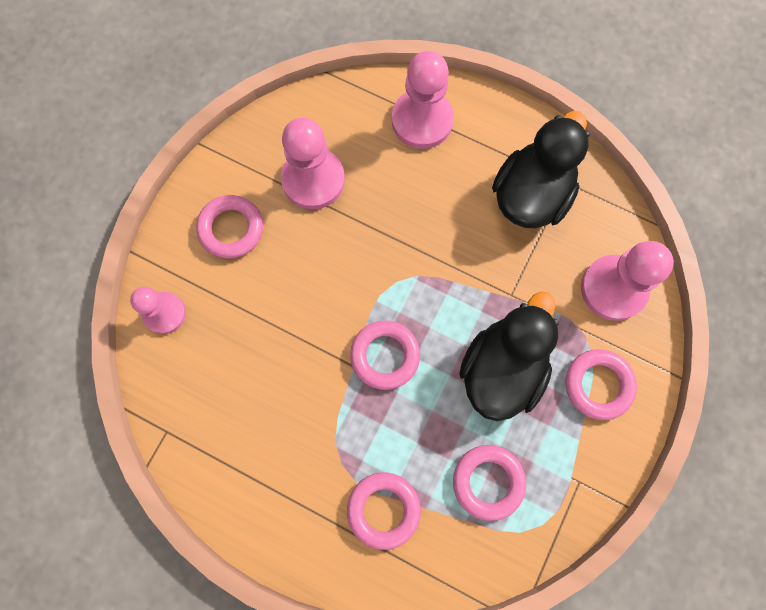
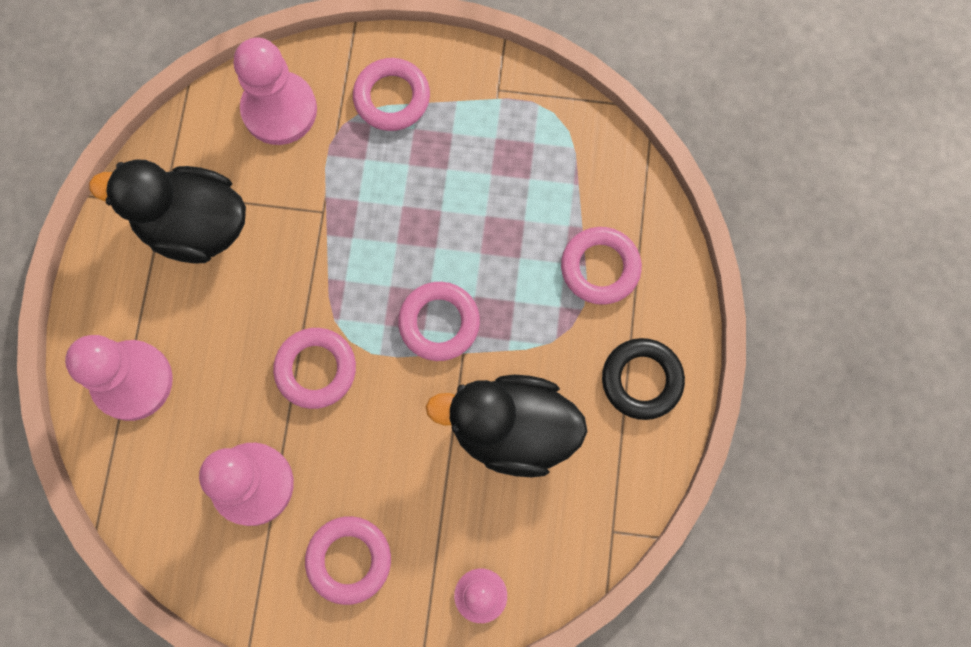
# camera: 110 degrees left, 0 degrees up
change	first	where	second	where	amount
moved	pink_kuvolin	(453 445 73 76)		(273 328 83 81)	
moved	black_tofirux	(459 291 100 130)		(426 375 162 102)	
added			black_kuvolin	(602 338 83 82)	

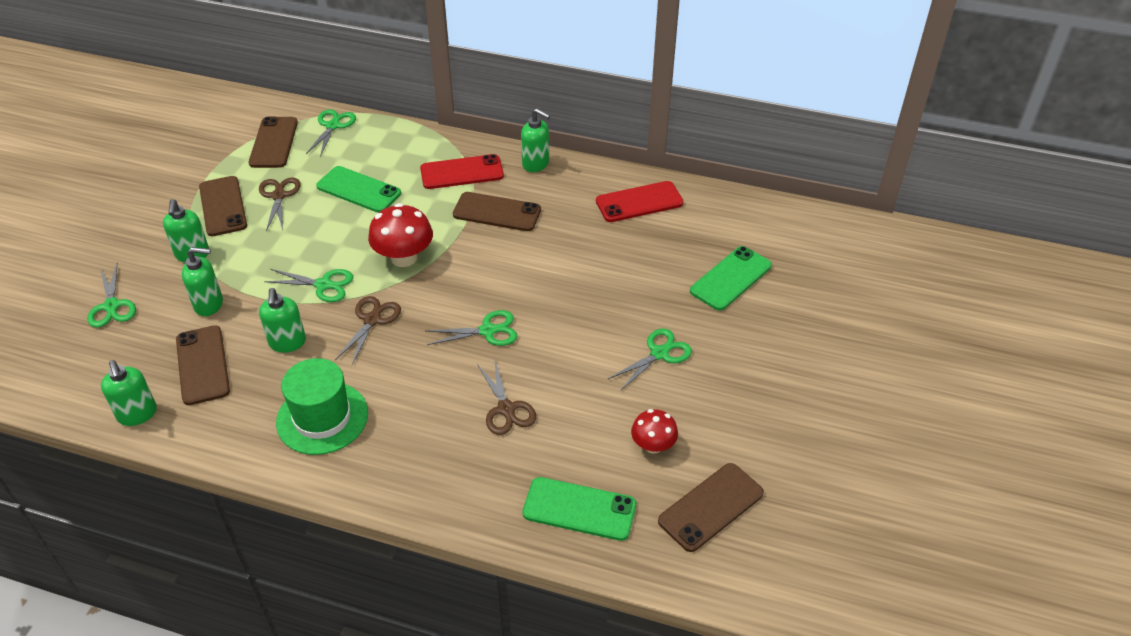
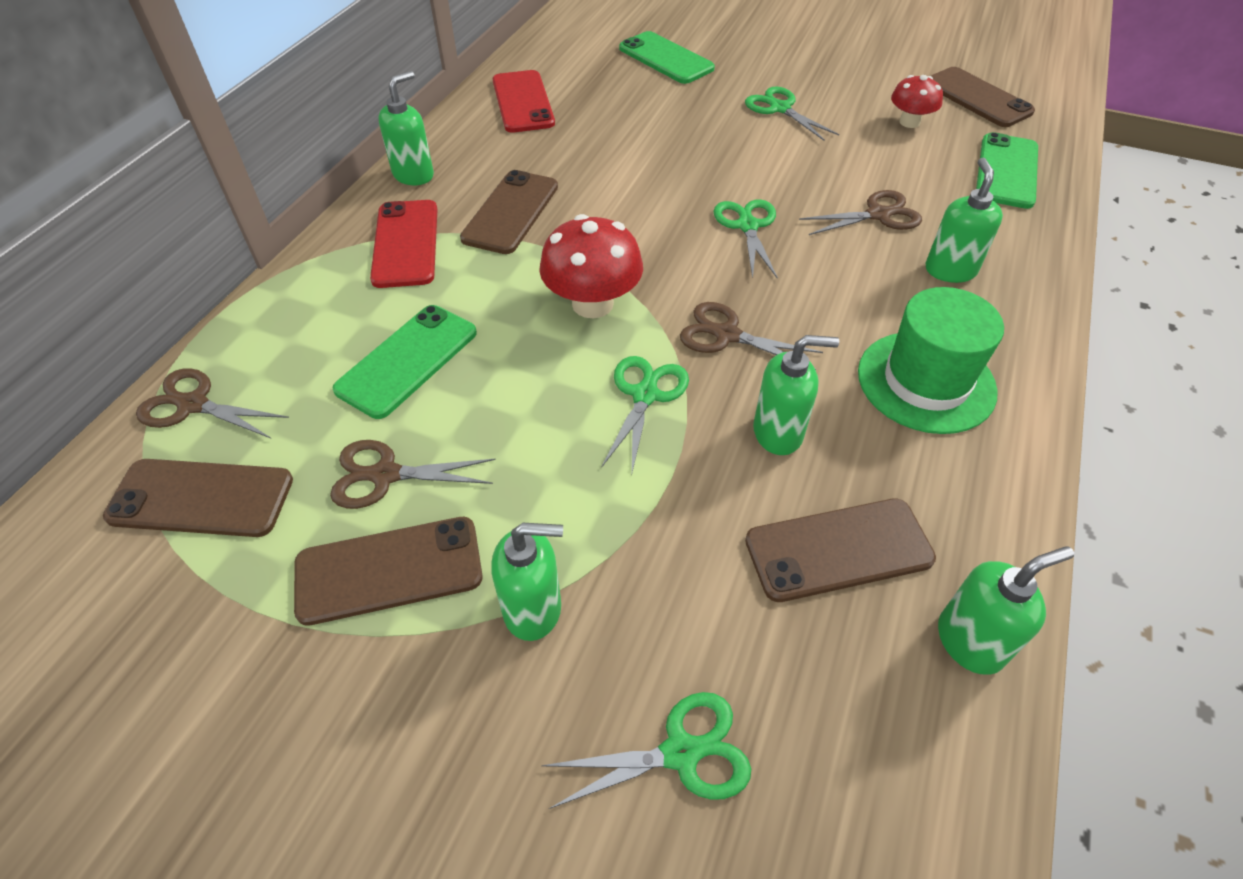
# camera: 85 degrees left, 5 degrees up
change	first	where	second	where	amount
recoloured	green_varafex	(306 109 50 48)	brown_varafex	(136 368 153 70)	
moved	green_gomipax	(182 247 41 69)		(926 158 77 125)	

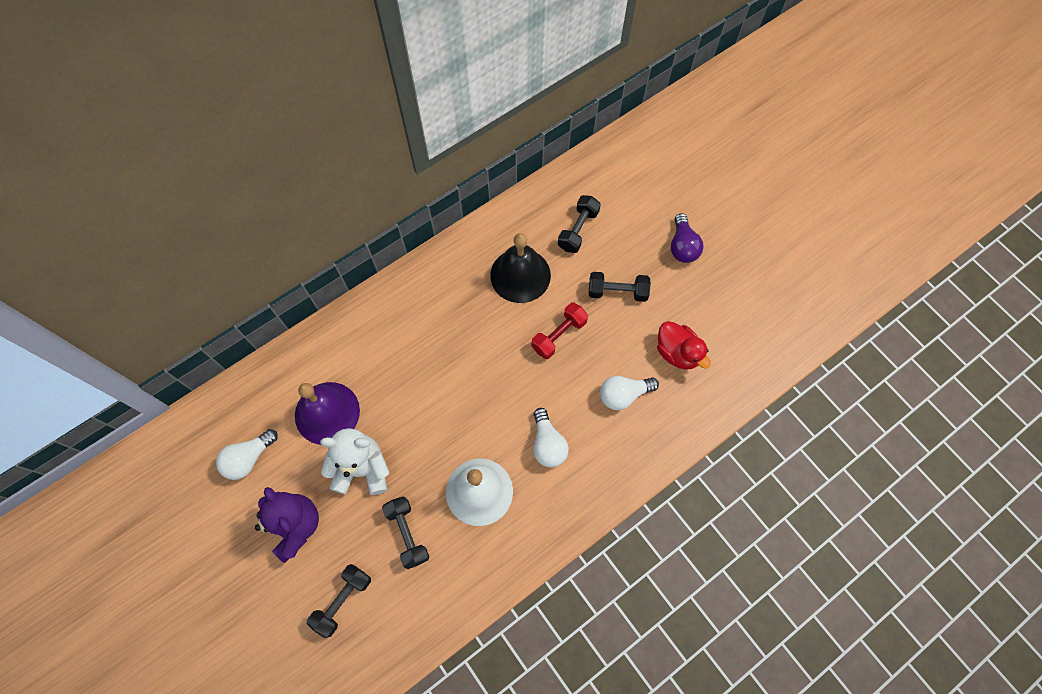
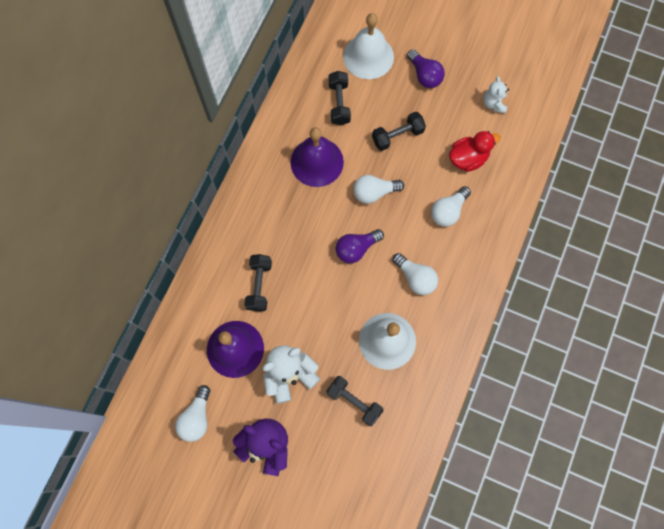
# camera: 30 degrees left, 5 degrees up
change	first	where	second	where	amount
moved	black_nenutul	(307 564 64 74)		(244 254 28 58)	
recoloured	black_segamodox	(490 233 61 70)	purple_segamodox	(291 127 53 60)	
added			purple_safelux	(336 229 48 34)	
added			white_segamodox	(343 13 51 66)	
replaced	red_nenutul	(531 303 57 56)	white_safelux	(353 175 51 29)	
turned	red_tofirux	(657 321 54 49)		(449 131 52 41)	45 degrees counterclockwise
added			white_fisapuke	(483 76 26 38)	

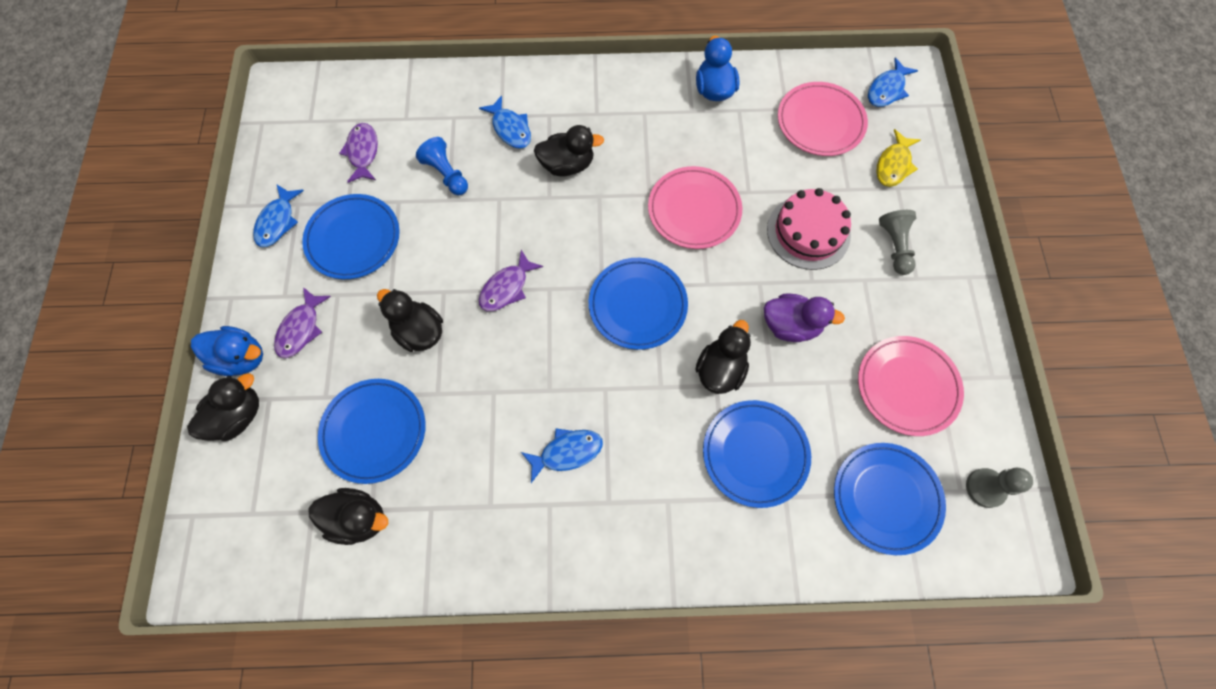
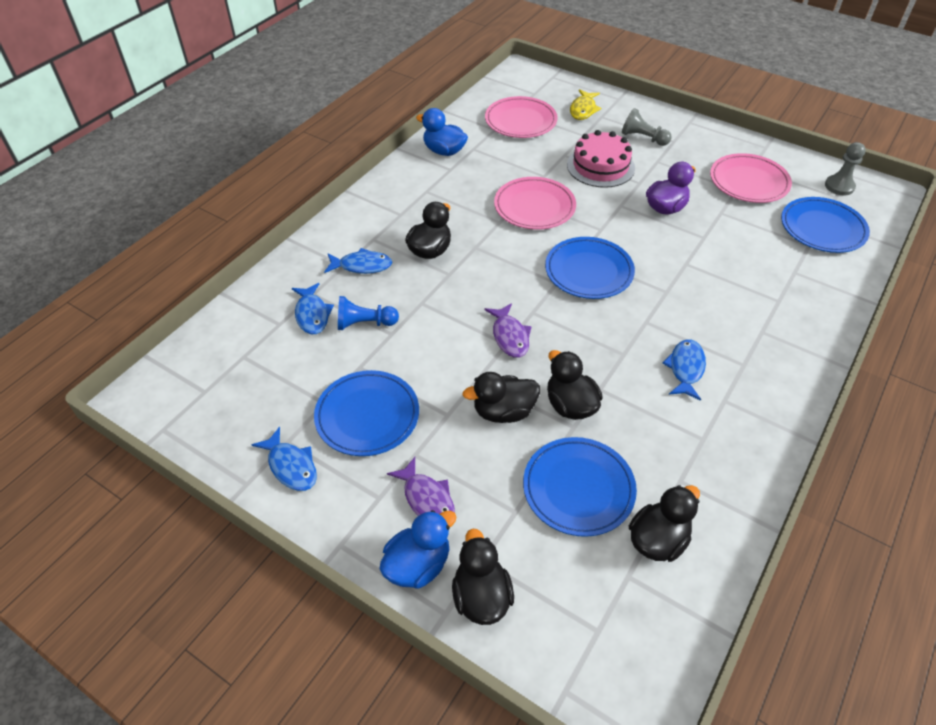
# camera: 55 degrees left, 20 degrees down
change	first	where	second	where	amount
moved	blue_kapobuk	(868 57 50 50)		(292 283 42 51)	
moved	black_tofirux	(695 320 56 74)		(547 350 56 70)	
turned	yellow_kapobuk	(876 129 44 58)		(570 89 31 31)	45 degrees clockwise
removed	purple_kapobuk	(339 123 39 60)			
removed	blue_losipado	(703 400 108 108)			

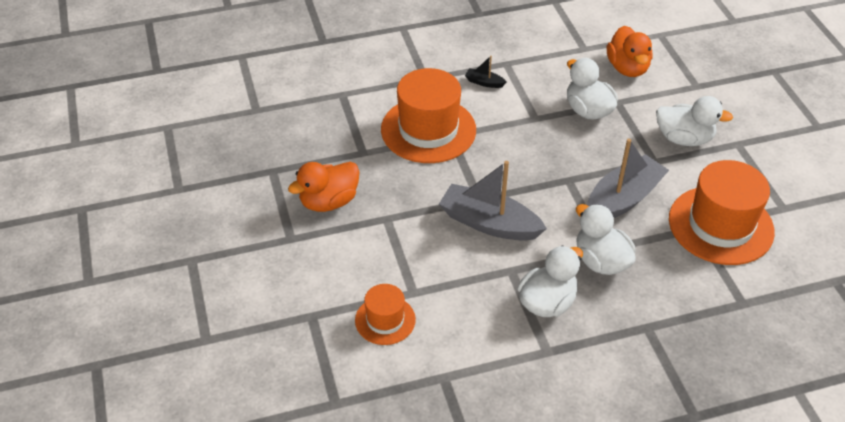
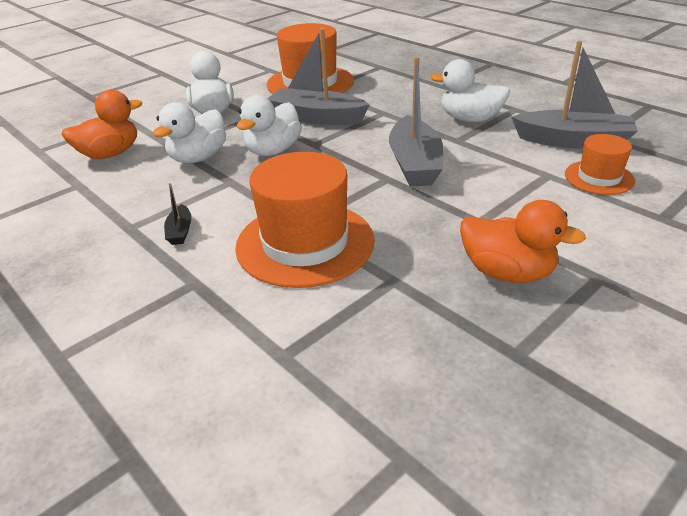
# camera: 115 degrees left, 10 degrees down
change	first	where	second	where	amount
moved	white_tofirux	(576 204 60 71)		(237 95 65 61)	
added			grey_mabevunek	(511 41 127 108)	

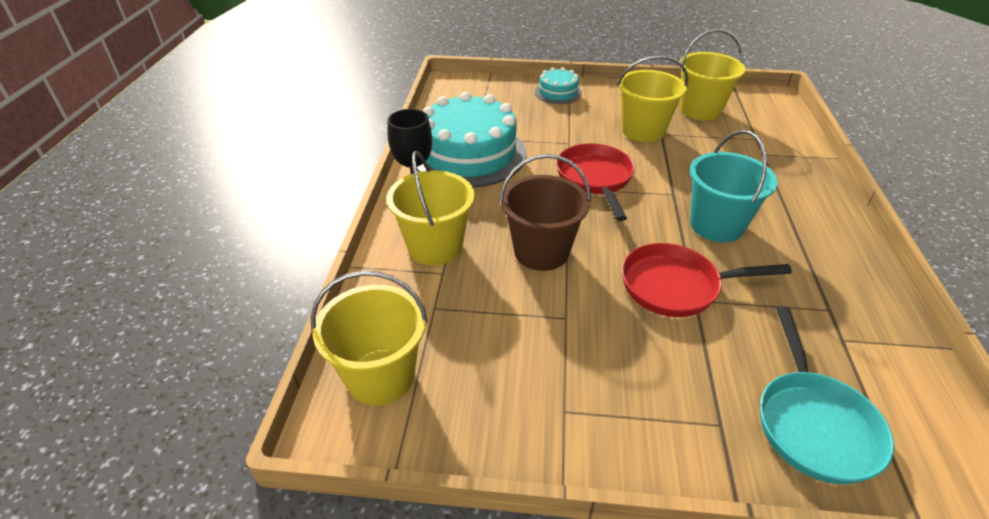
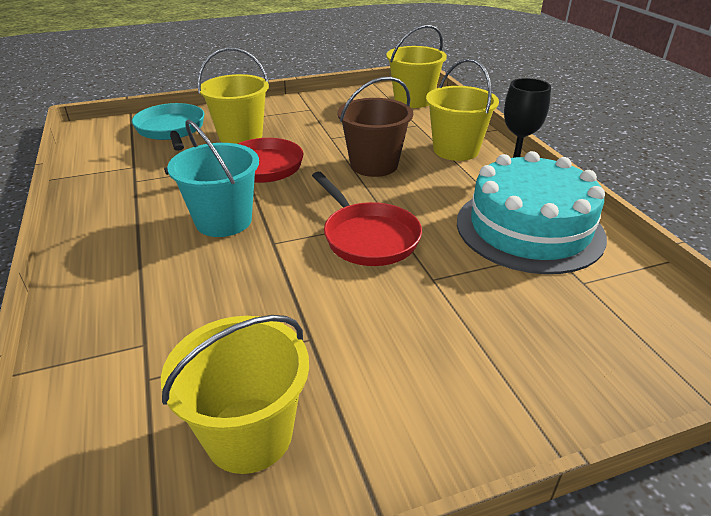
# camera: 155 degrees right, 5 degrees down
change	first	where	second	where	amount
moved	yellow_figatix	(617 55 71 87)		(197 47 72 97)	
removed	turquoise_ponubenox	(535 67 47 37)			

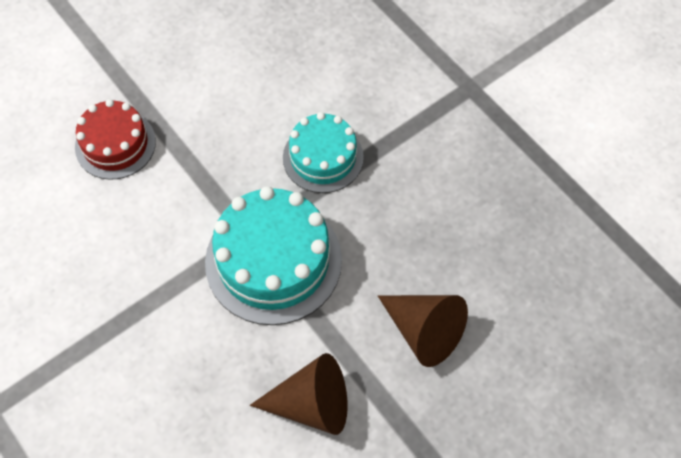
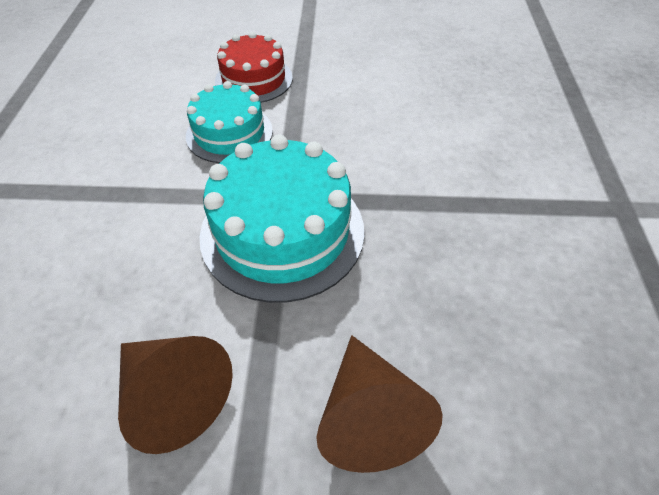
# camera: 40 degrees right, 10 degrees down
change	first	where	second	where	amount
moved	turquoise_ponubenox	(283 112 81 81)		(186 81 87 82)	

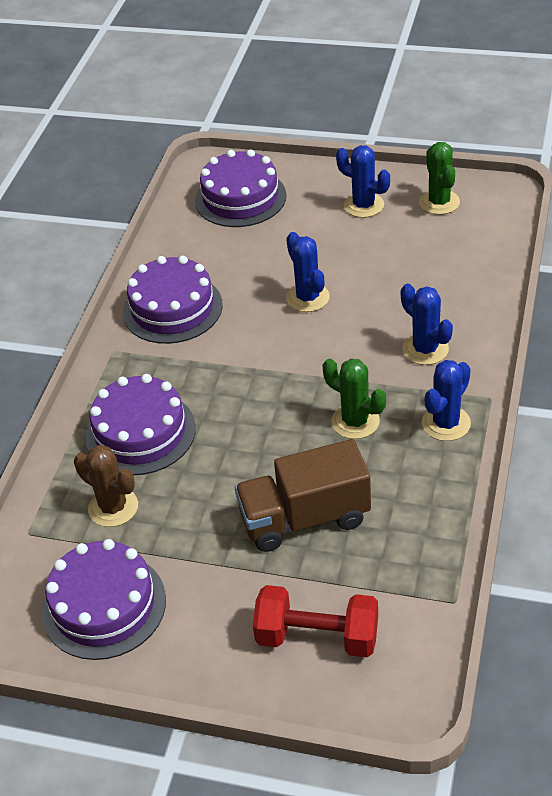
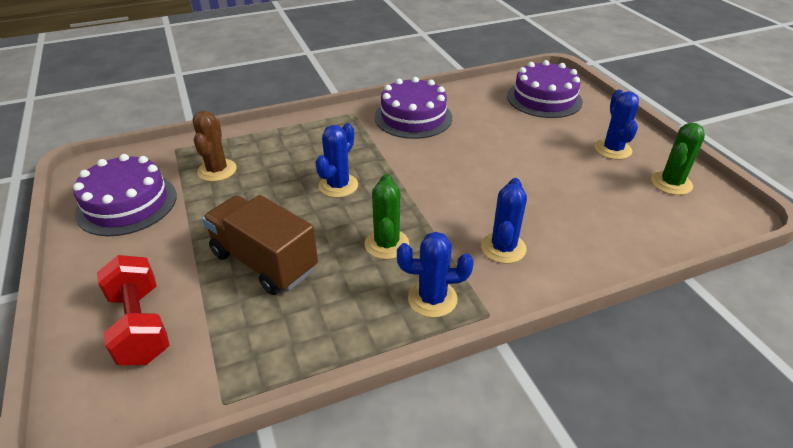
# camera: 50 degrees right, 5 degrees down
change	first	where	second	where	amount
moved	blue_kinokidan	(286 232 44 80)		(315 123 43 75)	
removed	purple_ponubenox	(85 374 111 101)			

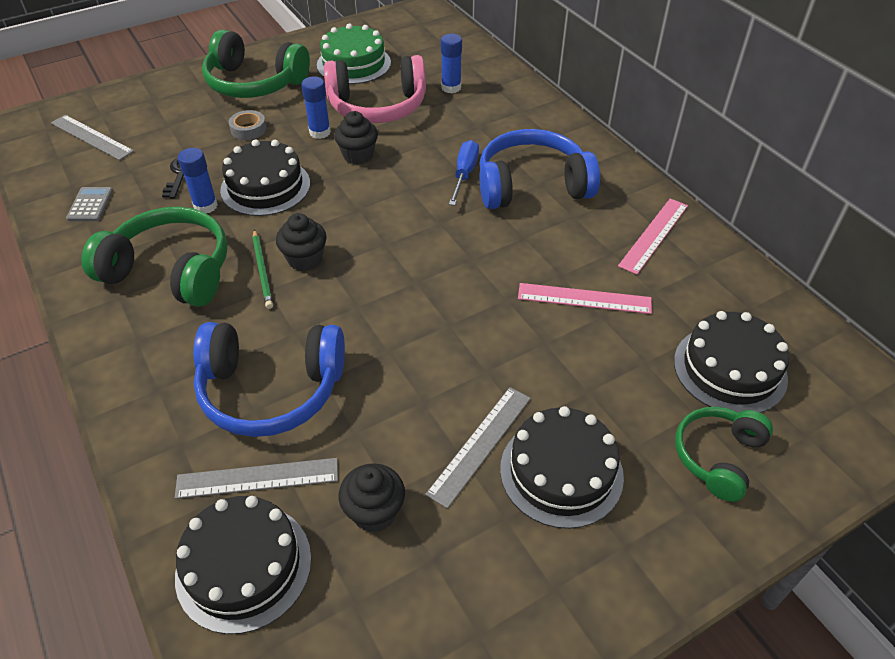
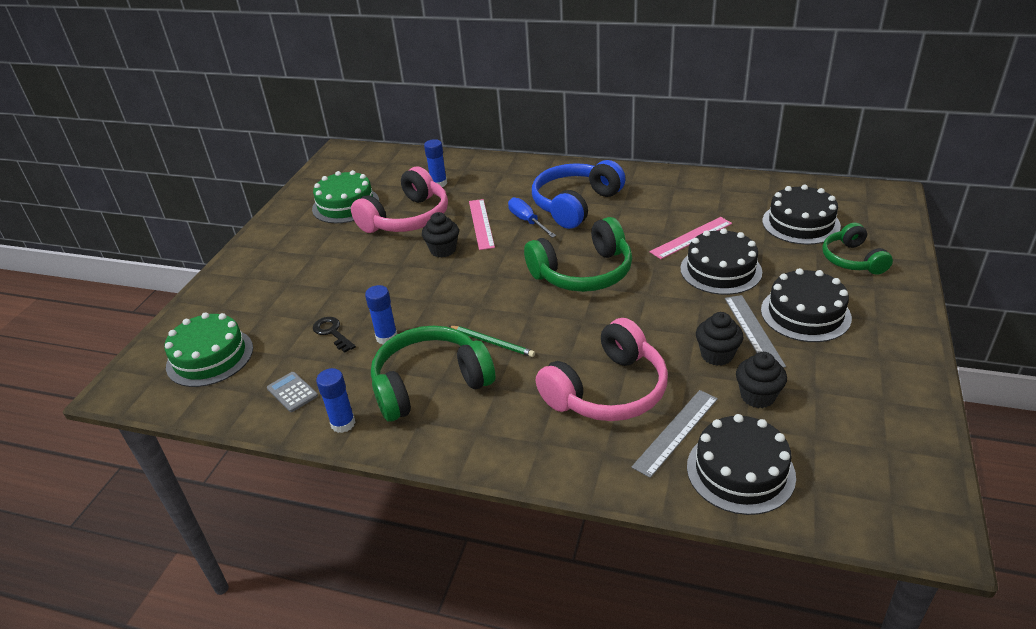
# camera: 40 degrees left, 10 degrees down
change	first	where	second	where	amount
replaced	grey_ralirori	(51 115 83 45)	green_ponubenox	(164 312 89 75)	
moved	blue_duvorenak	(301 76 30 63)		(316 368 39 65)	
moved	pink_ralirori	(618 198 70 77)		(469 199 26 51)	
moved	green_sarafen	(202 30 108 68)		(524 217 108 75)	
recoloured	blue_sarafen	(193 322 152 115)	pink_sarafen	(536 318 132 103)	
moved	black_ponubenox	(220 139 90 77)		(680 228 82 67)	
moved	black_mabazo	(276 213 51 59)		(696 312 47 54)	
removed	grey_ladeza	(229 110 38 30)			

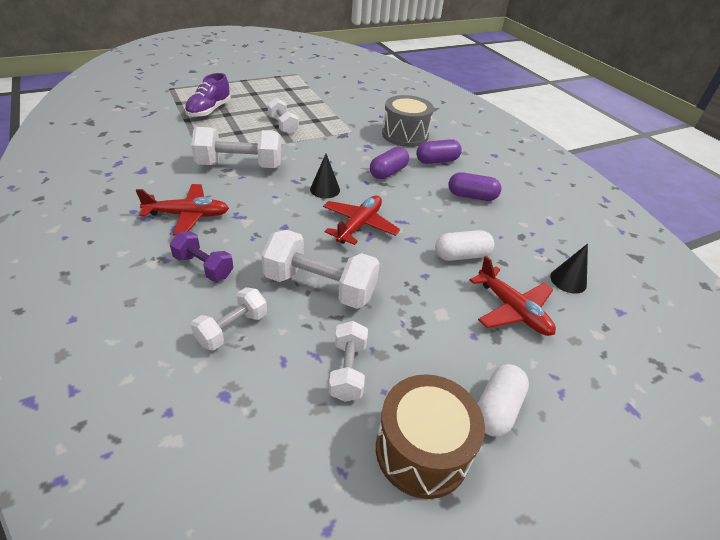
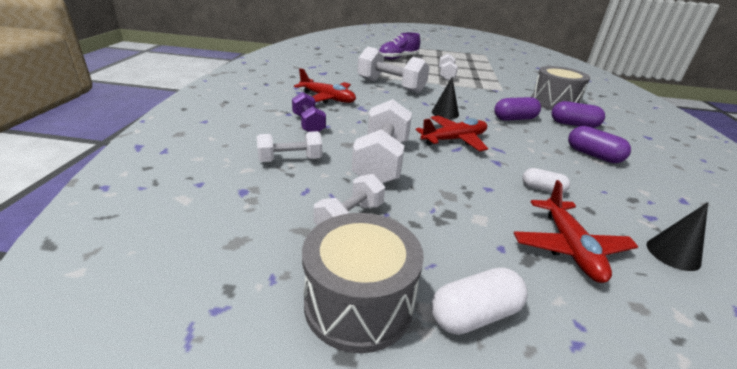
# camera: 35 degrees right, 10 degrees down
change	first	where	second	where	amount
recoloured	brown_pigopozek	(376 374 109 125)	grey_pigopozek	(302 213 122 140)	
turned	white_nenutul	(261 230 119 79)		(352 99 60 85)	45 degrees clockwise
resized	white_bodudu	(435 230 59 31)		(522 168 48 25)	x0.66

